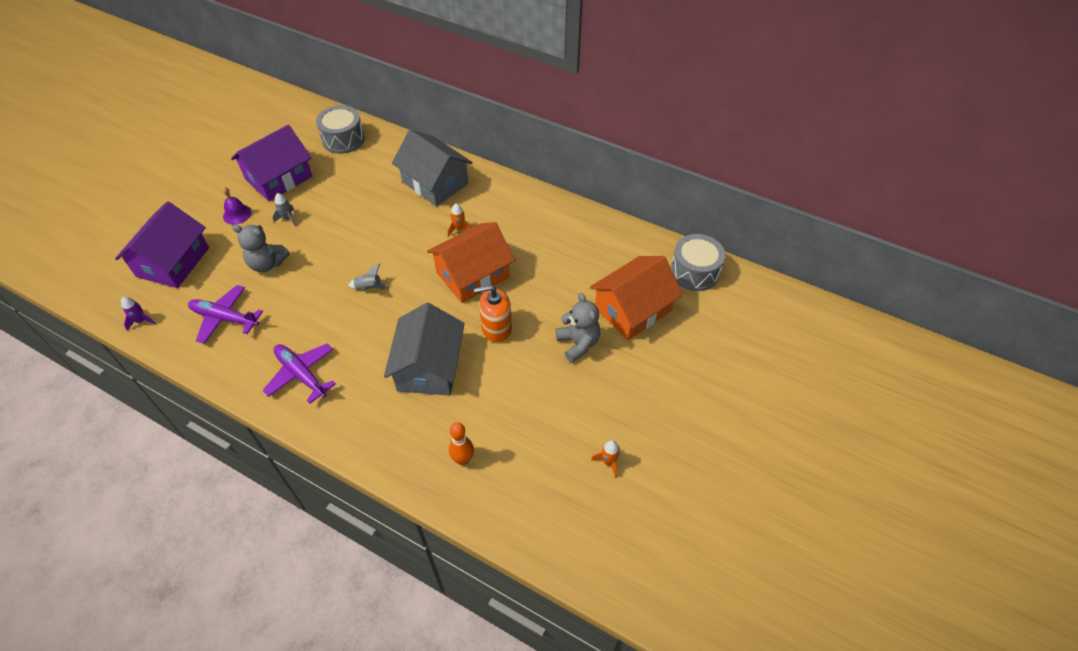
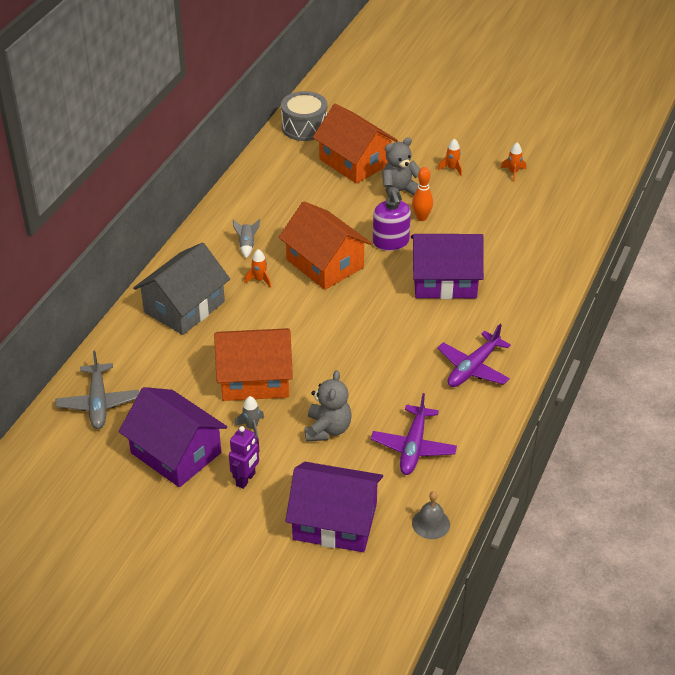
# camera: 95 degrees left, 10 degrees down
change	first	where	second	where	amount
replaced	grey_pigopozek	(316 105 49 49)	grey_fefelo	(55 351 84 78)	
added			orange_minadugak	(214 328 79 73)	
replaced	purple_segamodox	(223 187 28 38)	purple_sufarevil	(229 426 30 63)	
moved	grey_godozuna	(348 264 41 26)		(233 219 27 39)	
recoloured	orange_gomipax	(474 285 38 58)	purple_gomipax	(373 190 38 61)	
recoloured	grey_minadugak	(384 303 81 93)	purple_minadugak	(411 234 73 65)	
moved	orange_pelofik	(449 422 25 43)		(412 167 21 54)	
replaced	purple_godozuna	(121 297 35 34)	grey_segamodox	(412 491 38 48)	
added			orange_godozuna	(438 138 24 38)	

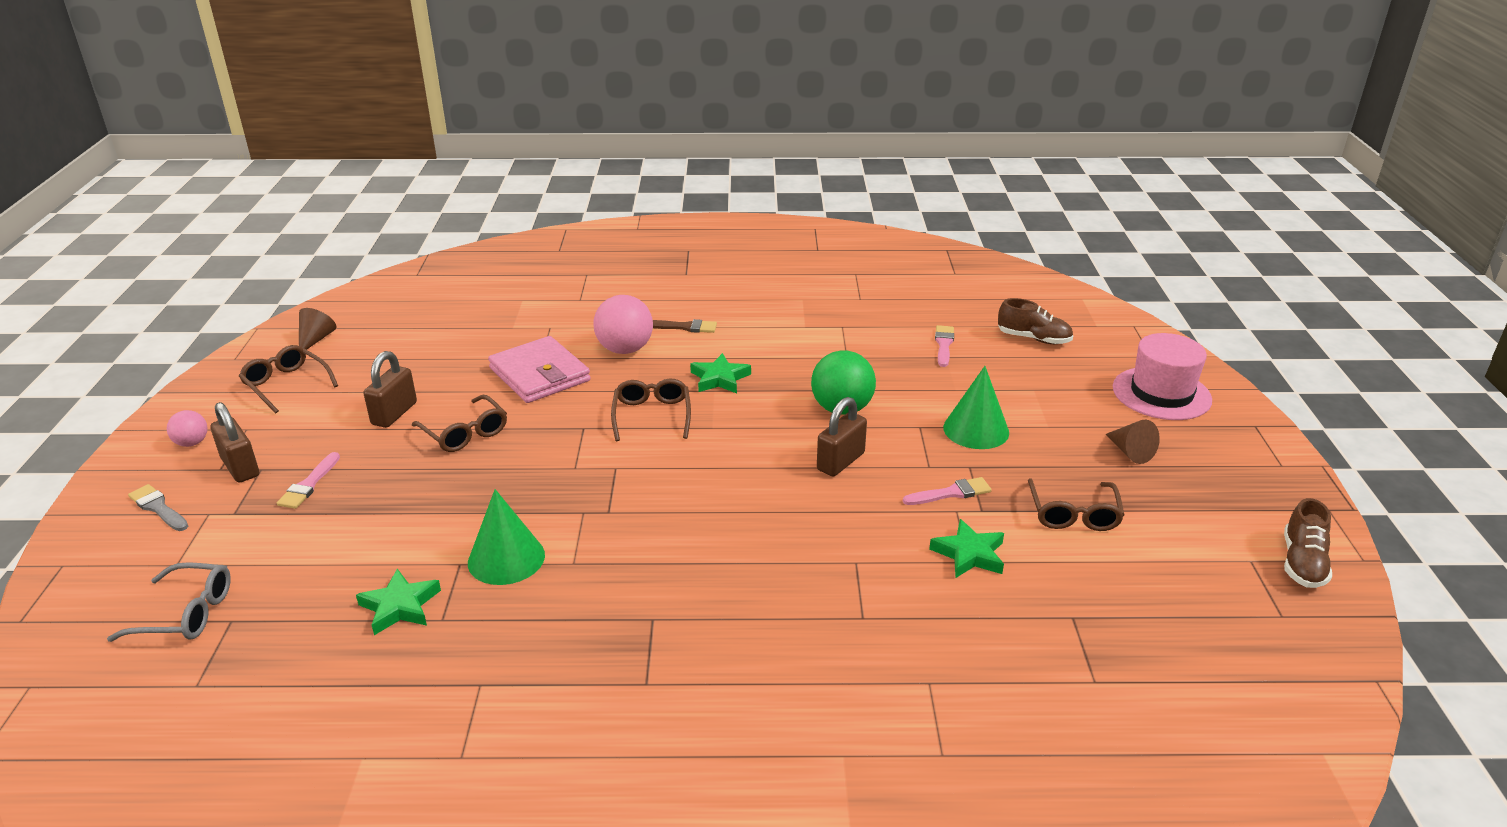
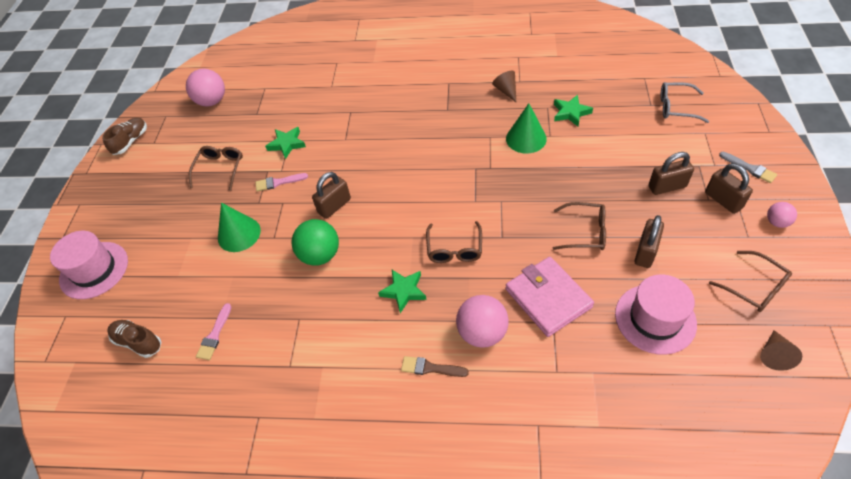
# camera: 170 degrees left, 20 degrees up
change	first	where	second	where	amount
added			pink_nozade	(186 69 39 38)	
moved	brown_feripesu	(1106 420 54 44)		(492 71 24 31)	
turned	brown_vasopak	(412 395 95 57)		(553 202 53 48)	135 degrees clockwise
added			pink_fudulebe	(615 274 82 81)	
replaced	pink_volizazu	(277 452 63 57)	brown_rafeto	(648 152 46 43)	

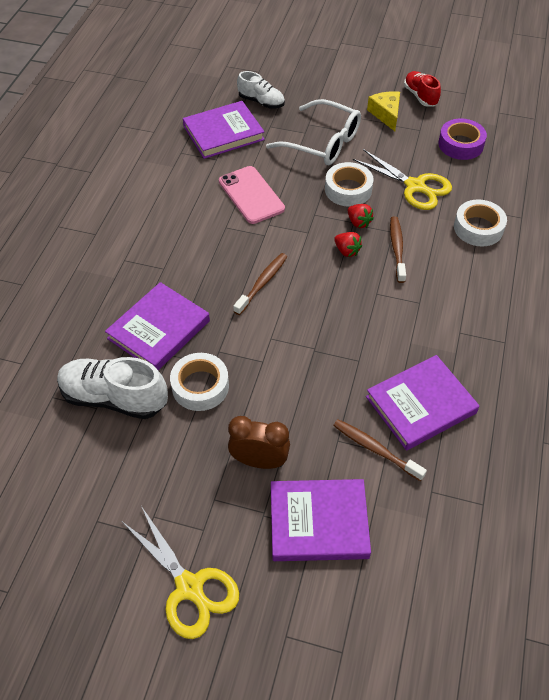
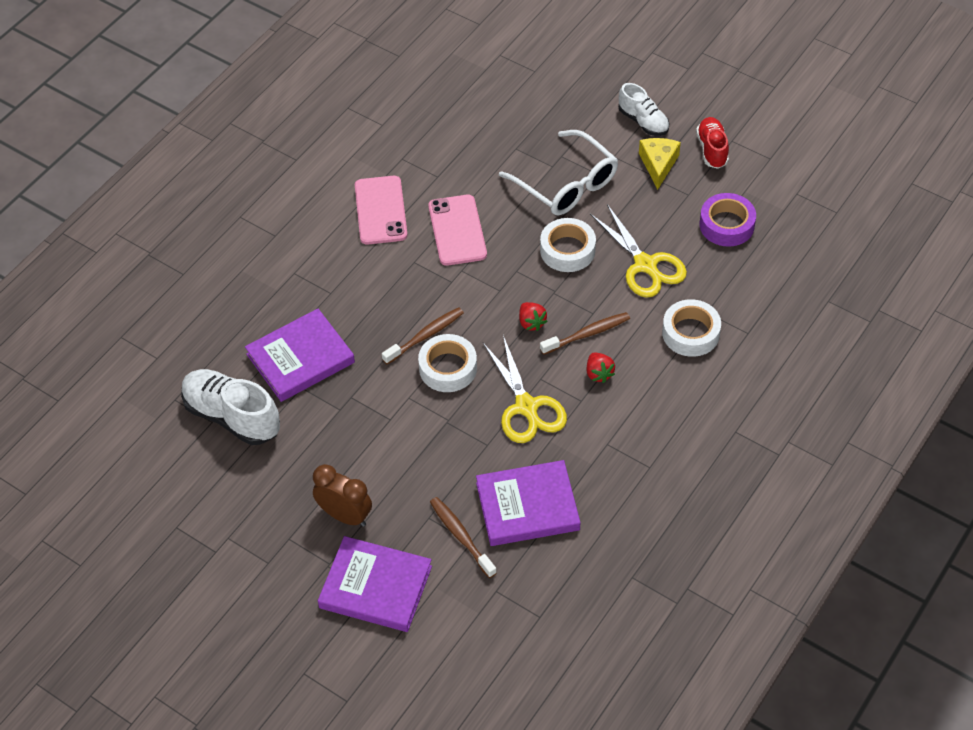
# camera: 20 degrees right, 0 degrees up
change	first	where	second	where	amount
added			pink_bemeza	(355 176 53 68)	
moved	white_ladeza	(170 353 59 58)		(418 334 59 58)	
moved	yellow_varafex	(122 506 117 133)		(483 336 84 107)	
turned	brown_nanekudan	(390 217 16 66)		(540 312 90 43)	45 degrees clockwise
moved	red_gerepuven	(348 204 26 24)		(586 352 29 31)	
moved	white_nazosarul	(237 71 48 38)		(619 83 50 53)	
removed	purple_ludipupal	(183 101 82 58)			

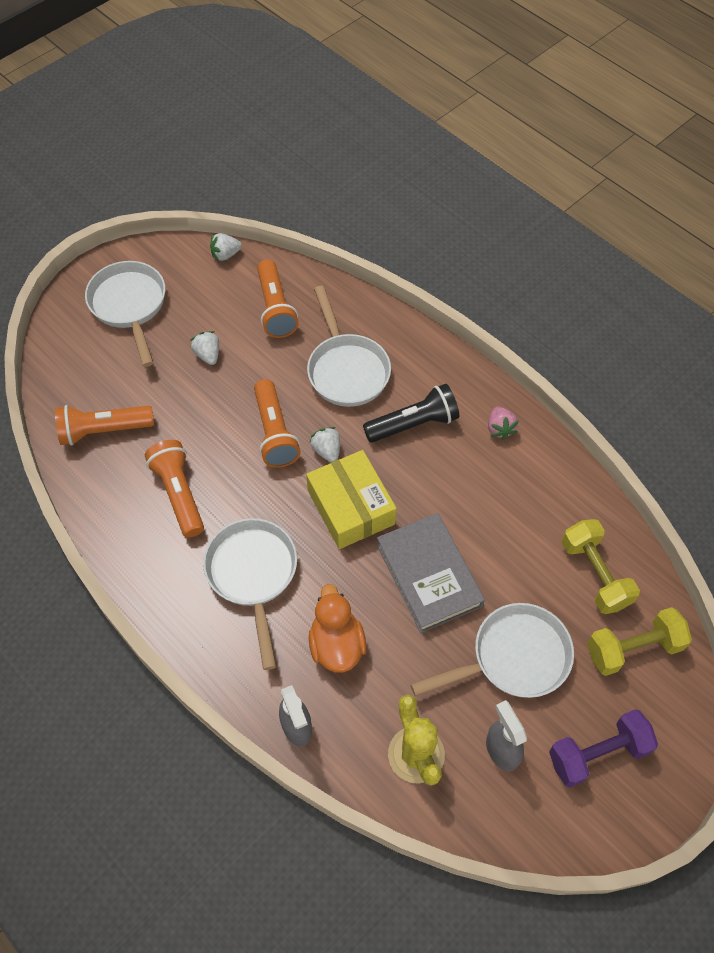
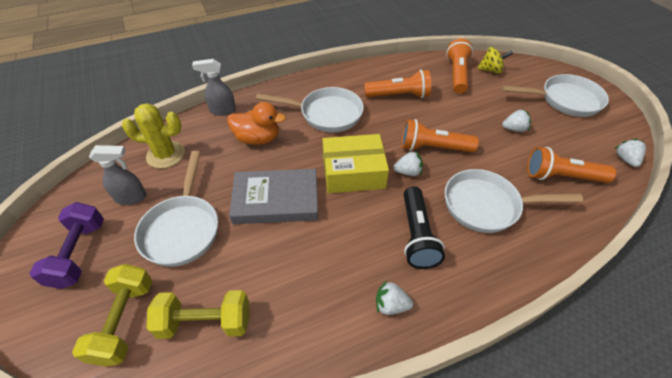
# camera: 110 degrees right, 10 degrees down
change	first	where	second	where	amount
recoloured	pink_gerepuven	(488 407 31 33)	white_gerepuven	(376 281 37 34)	
added			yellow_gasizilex	(477 47 36 27)	

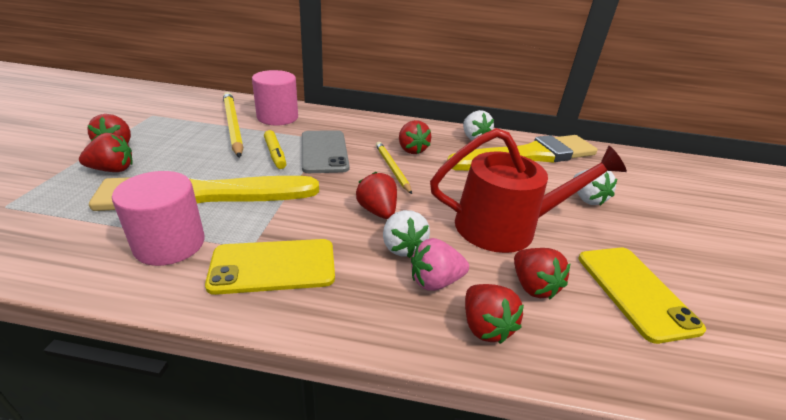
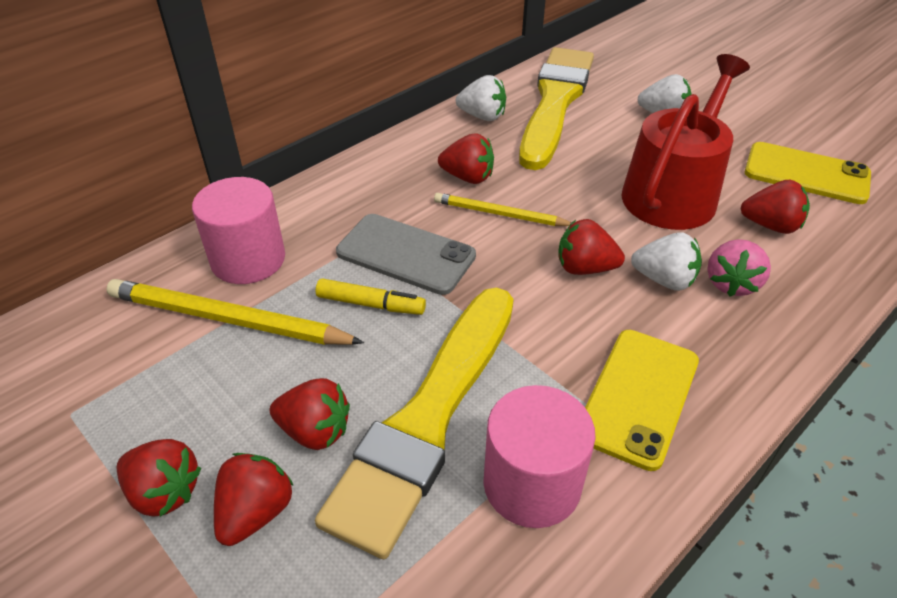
# camera: 50 degrees left, 10 degrees up
change	first	where	second	where	amount
moved	red_gerepuven	(465 284 59 60)		(270 378 80 72)	

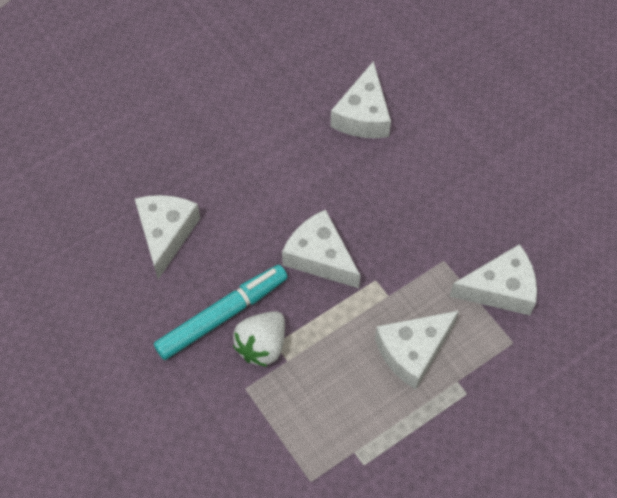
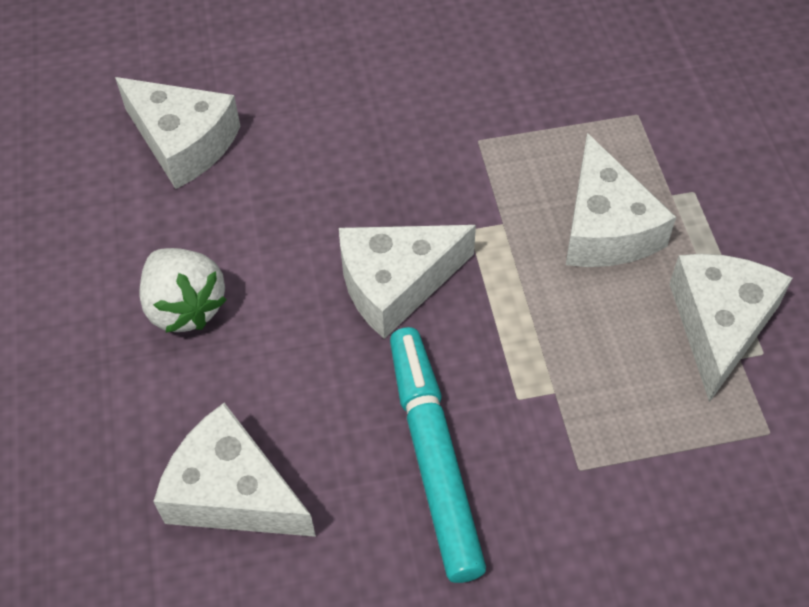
# camera: 65 degrees left, 5 degrees down
change	first	where	second	where	amount
moved	white_gerepuven	(233 311 52 56)		(139 248 88 85)	
moved	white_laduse	(449 244 88 71)		(669 254 124 148)	

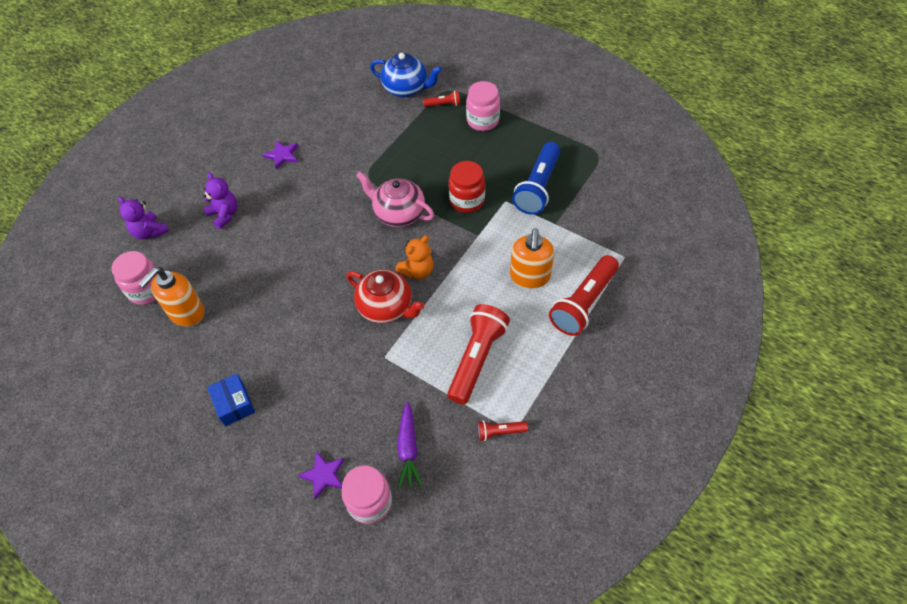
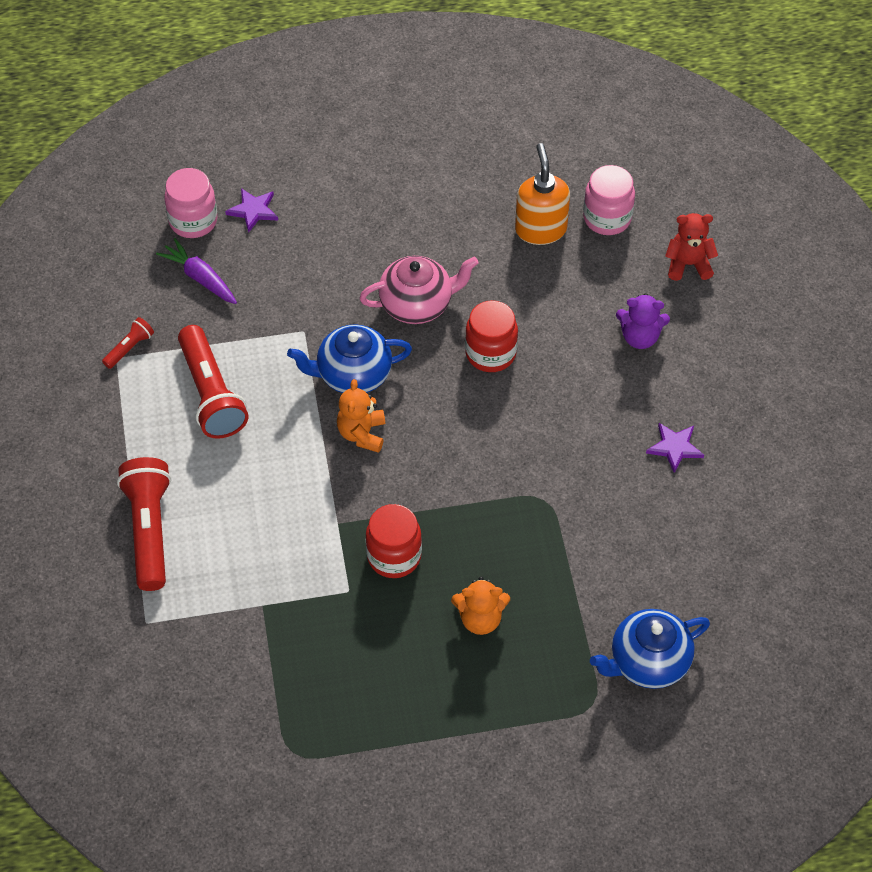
# camera: 135 degrees right, 0 degrees up
change	first	where	second	where	amount
recoloured	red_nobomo	(346 269 79 54)	blue_nobomo	(287 324 125 69)	
moved	pink_nobomo	(356 172 78 55)		(360 256 119 68)	
added			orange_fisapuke	(451 577 59 58)	
added			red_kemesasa	(465 300 53 72)	
recoloured	purple_fisapuke	(118 197 51 43)	red_fisapuke	(665 213 53 68)	
removed	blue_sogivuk	(207 373 48 53)			
removed	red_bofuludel	(423 90 37 17)			
removed	pink_kemesasa	(466 81 34 50)			
removed	orange_gomipax	(510 228 44 61)			
removed	blue_bofuludel	(512 142 48 73)			

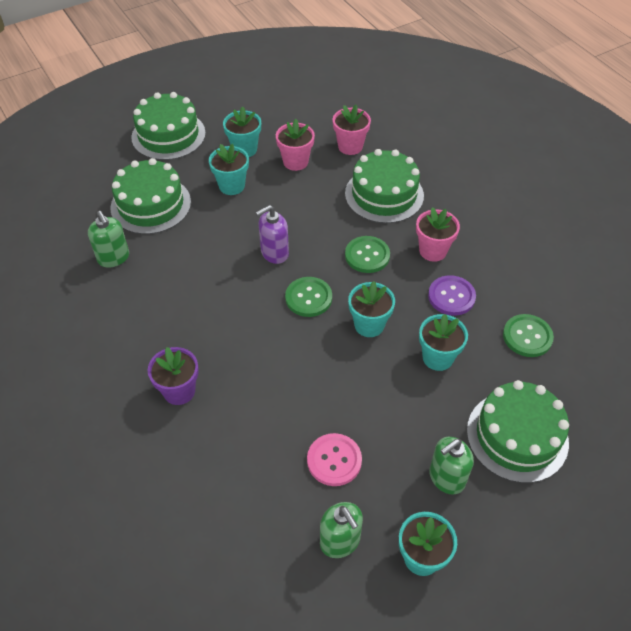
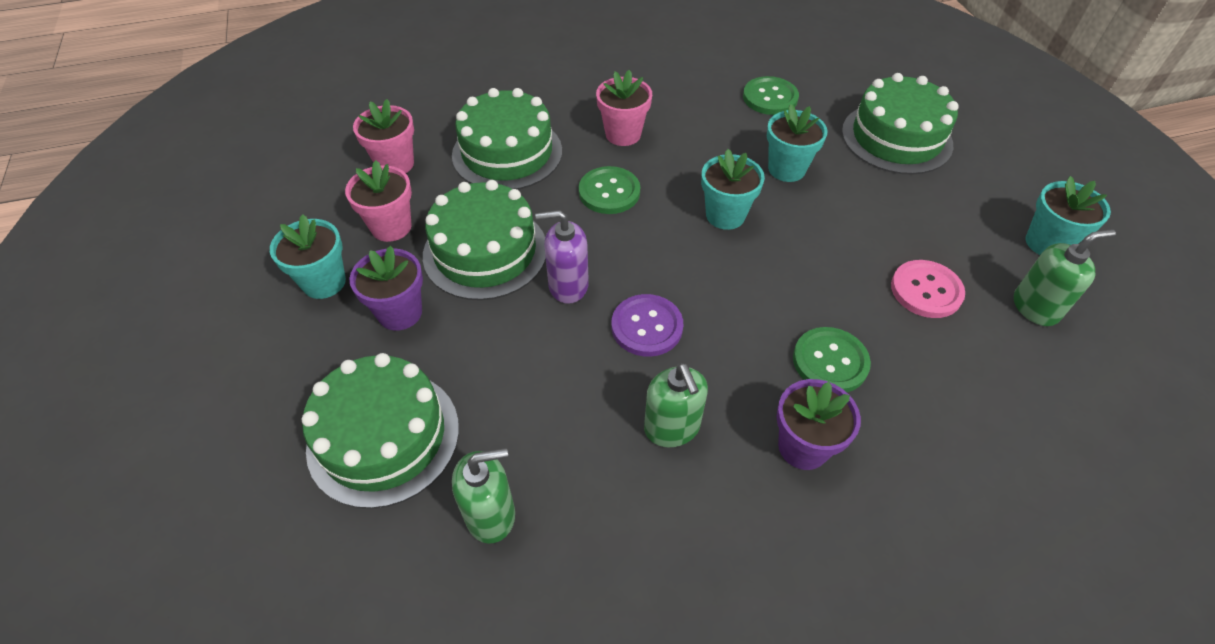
# camera: 75 degrees left, 0 degrees up
change	first	where	second	where	amount
recoloured	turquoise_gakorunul	(209 144 40 51)	purple_gakorunul	(349 246 74 85)	
moved	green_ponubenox	(131 92 75 68)		(423 180 123 120)	
turned	purple_gomipax	(256 205 33 59)		(535 210 54 94)	105 degrees clockwise
moved	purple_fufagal	(428 275 48 41)		(611 294 72 63)	
moved	green_gomipax	(429 437 45 57)		(644 363 64 84)	
moved	green_fufagal	(285 277 47 40)		(793 327 78 65)	

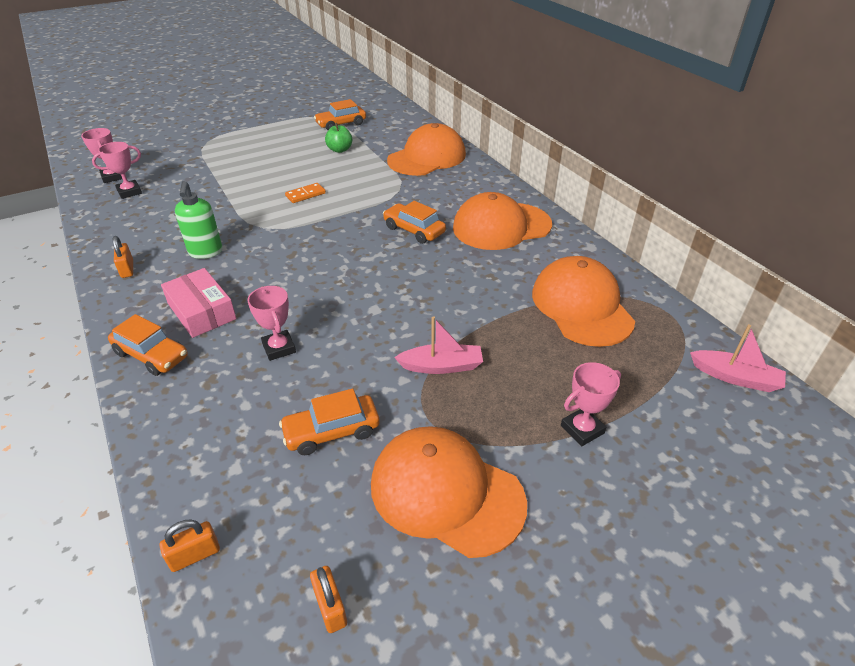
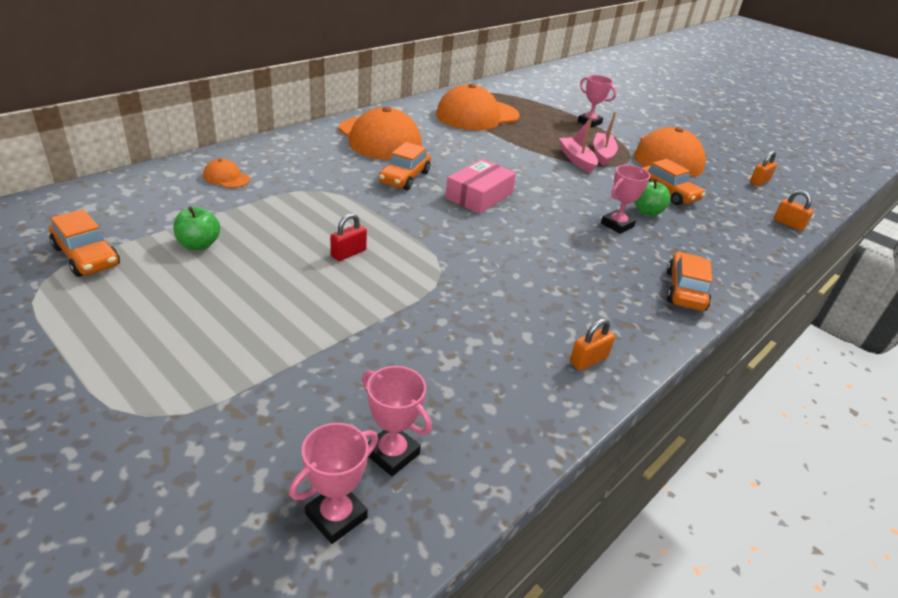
# camera: 110 degrees left, 5 degrees down
change	first	where	second	where	amount
resized	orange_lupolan	(387 123 79 53)		(203 159 47 29)	x0.42
replaced	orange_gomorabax	(285 183 41 20)	red_rafeto	(330 213 37 48)	
moved	pink_sogivuk	(161 268 76 70)		(445 159 71 55)	
moved	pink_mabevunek	(690 324 96 68)		(593 112 25 54)	
added			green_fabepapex	(634 179 37 37)	
removed	green_gomipax	(175 181 48 78)			

